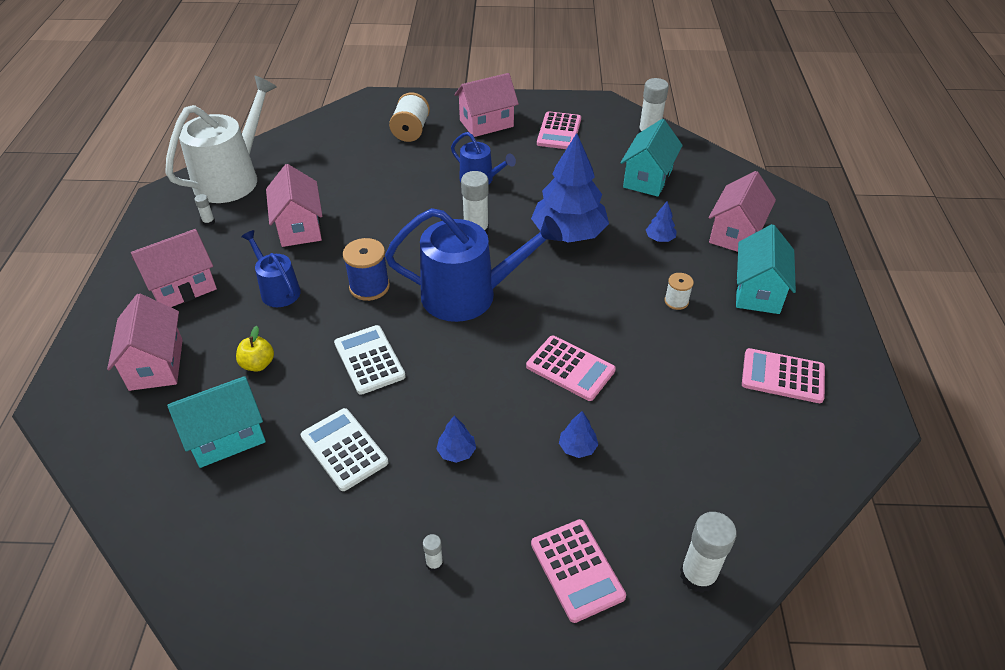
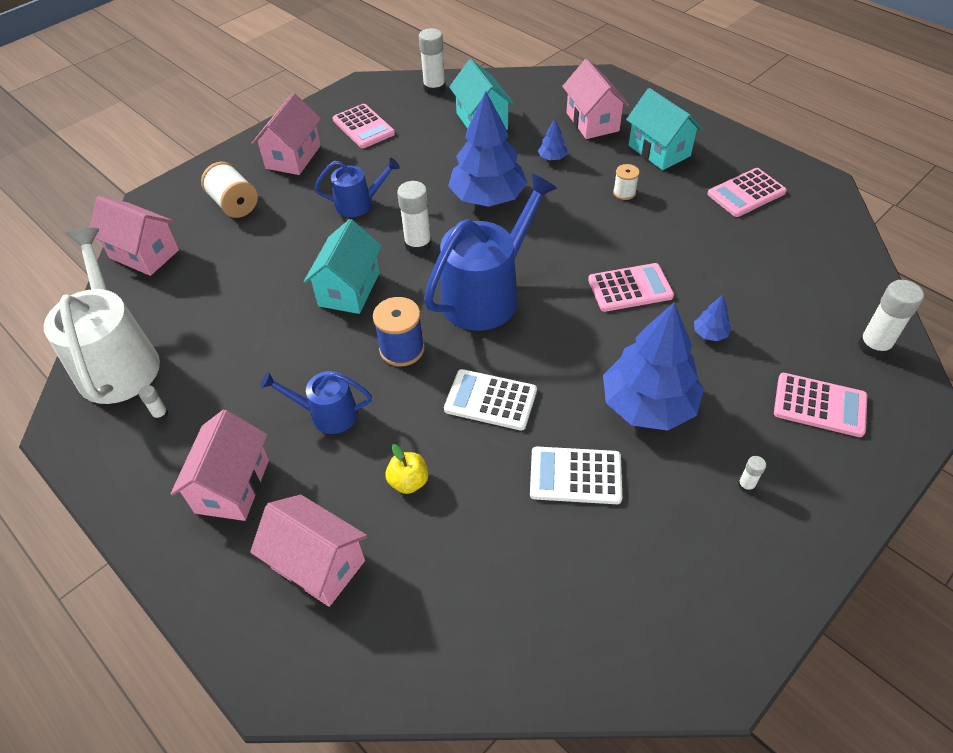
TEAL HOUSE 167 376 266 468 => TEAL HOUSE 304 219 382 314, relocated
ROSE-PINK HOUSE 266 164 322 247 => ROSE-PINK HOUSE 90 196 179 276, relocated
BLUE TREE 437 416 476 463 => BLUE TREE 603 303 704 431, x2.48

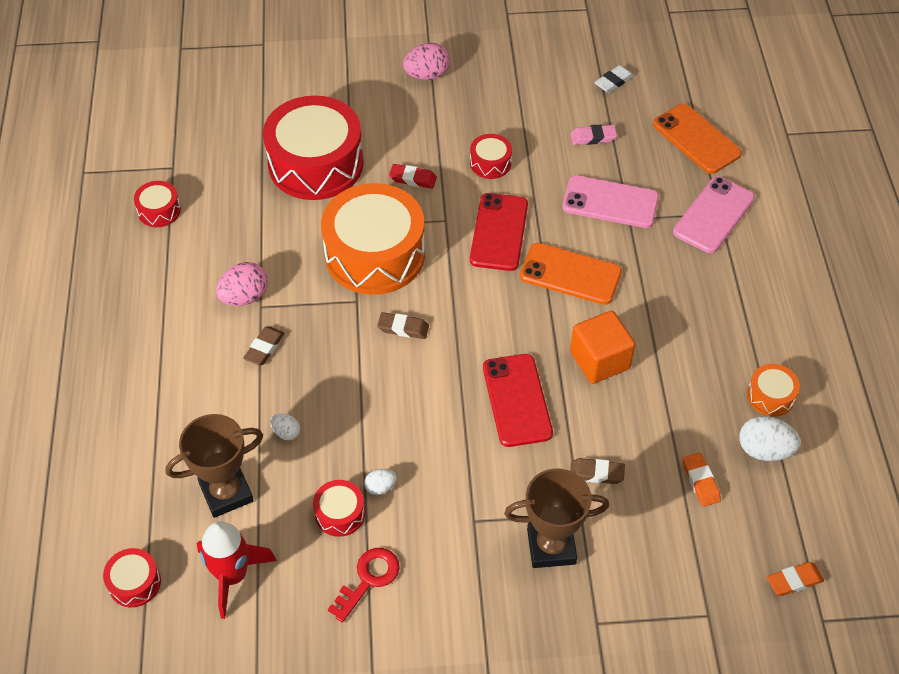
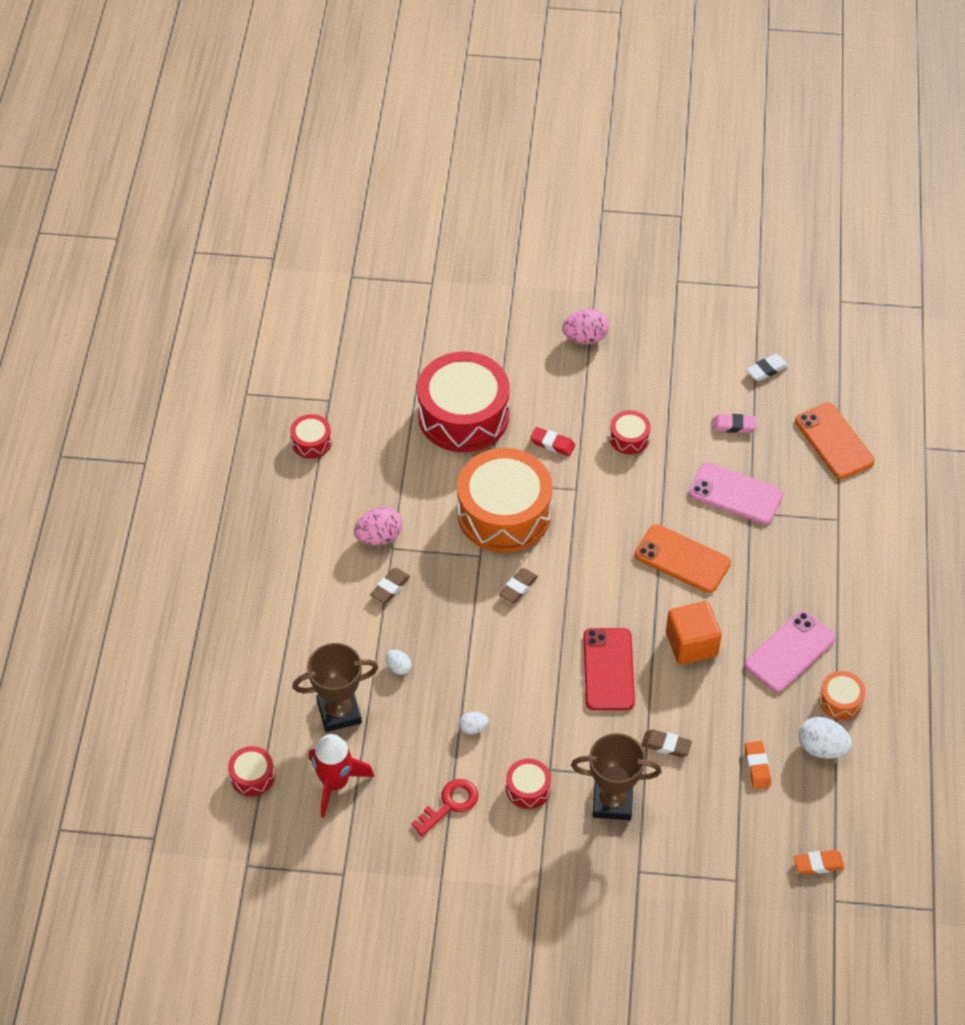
RED MOBILE PHONE 470 193 528 271 => nothing
RED SNARE DRUM 313 480 365 537 => RED SNARE DRUM 506 759 551 809, relocated
ROSE-PINK MOBILE PHONE 673 176 755 253 => ROSE-PINK MOBILE PHONE 745 611 836 692, relocated
RUSSET PENCIL ERASER 377 312 429 339 => RUSSET PENCIL ERASER 499 568 538 603, 75 degrees counterclockwise

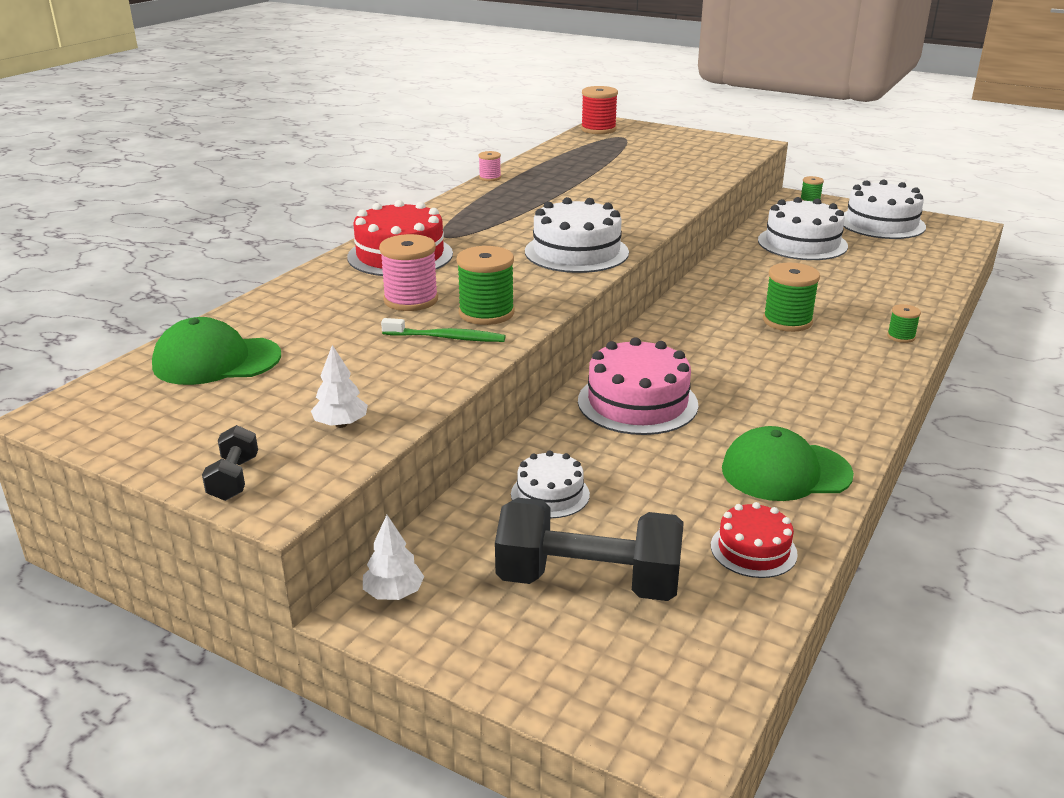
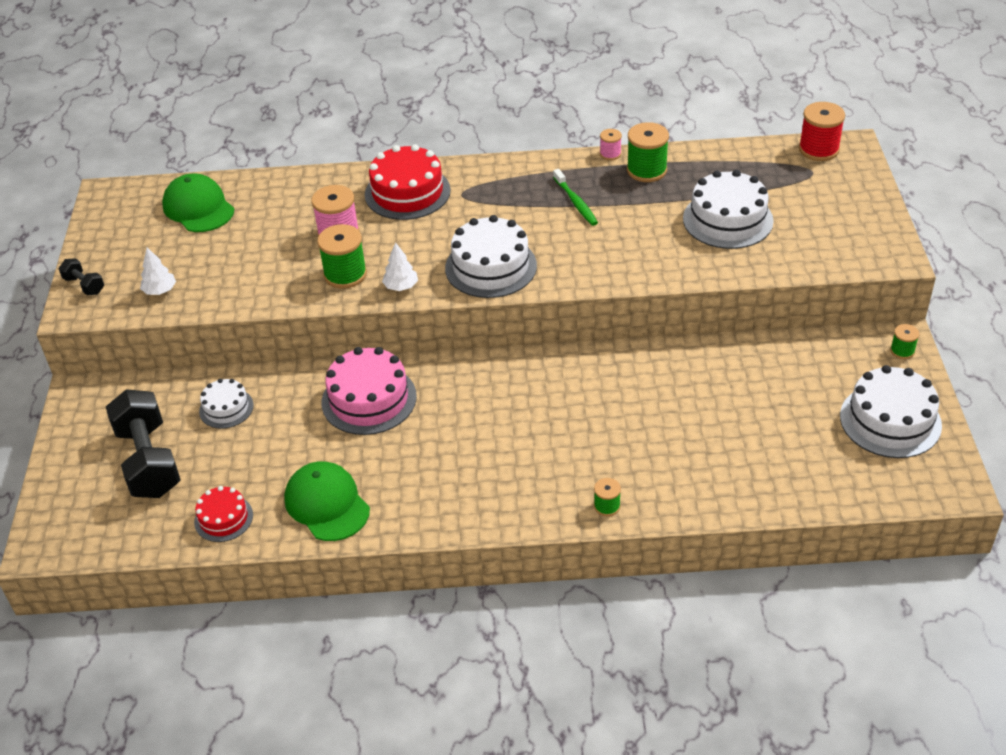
SNOW-WHITE TREE 363 515 424 600 => SNOW-WHITE TREE 382 242 418 291, relocated
LEAF-GREEN DENTAL BRUSH 381 318 505 342 => LEAF-GREEN DENTAL BRUSH 553 169 598 226, relocated
SNOW-WHITE LAYER CAKE 758 197 848 260 => SNOW-WHITE LAYER CAKE 683 170 774 249, relocated
LEAF-GREEN REEL OF THREAD 763 263 820 332 => LEAF-GREEN REEL OF THREAD 627 122 669 182, relocated
EBONY FREE WEIGHT 202 425 258 501 => EBONY FREE WEIGHT 59 258 104 296, 75 degrees clockwise

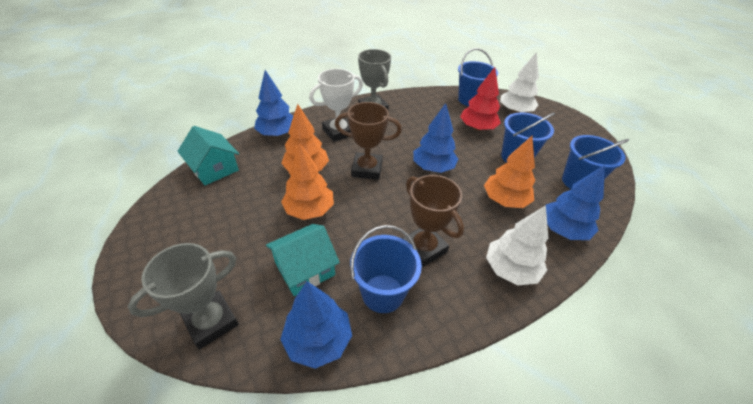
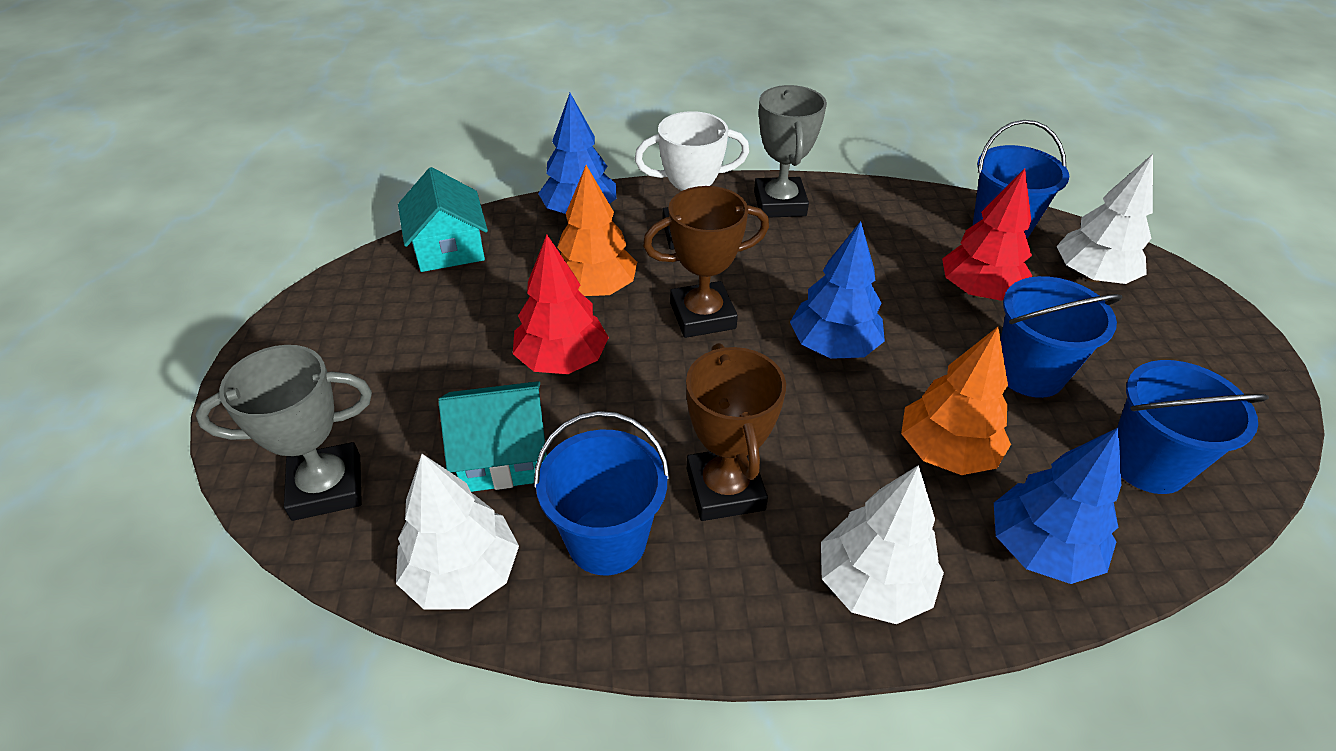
BLUE TREE 280 281 352 369 => SNOW-WHITE TREE 396 454 519 610
ORANGE-COLOURED TREE 281 144 334 220 => RED TREE 513 235 609 374
RUSSET TROPHY 335 102 402 180 => RUSSET TROPHY 643 186 769 338, 45 degrees counterclockwise

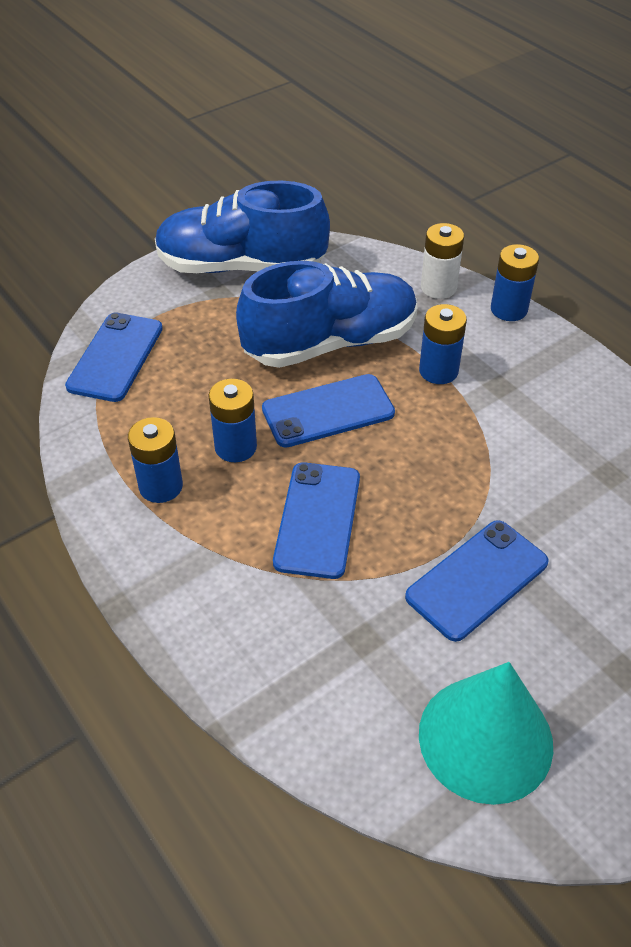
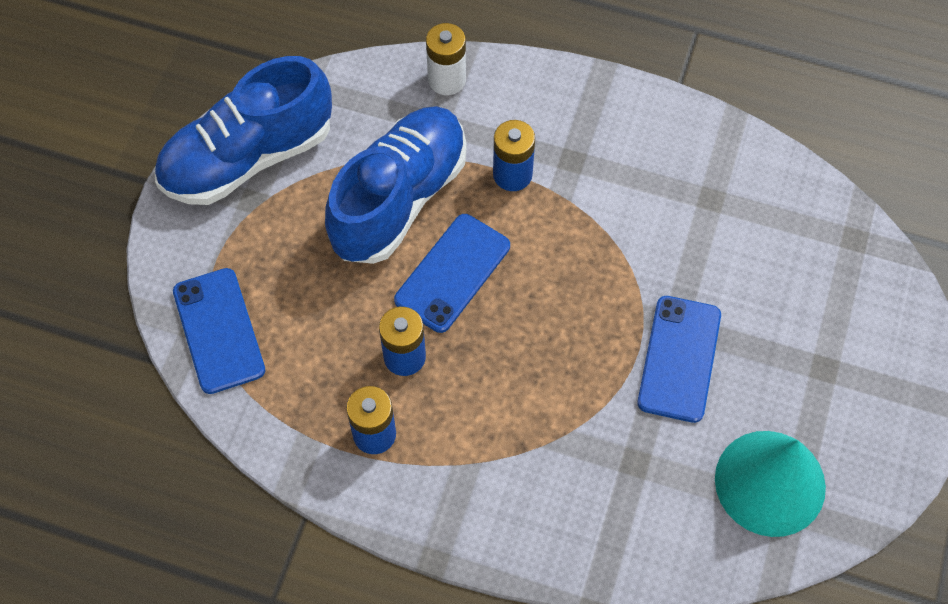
BLUE MOBILE PHONE 273 462 360 579 => nothing
BLUE POWER CELL 491 244 539 321 => nothing

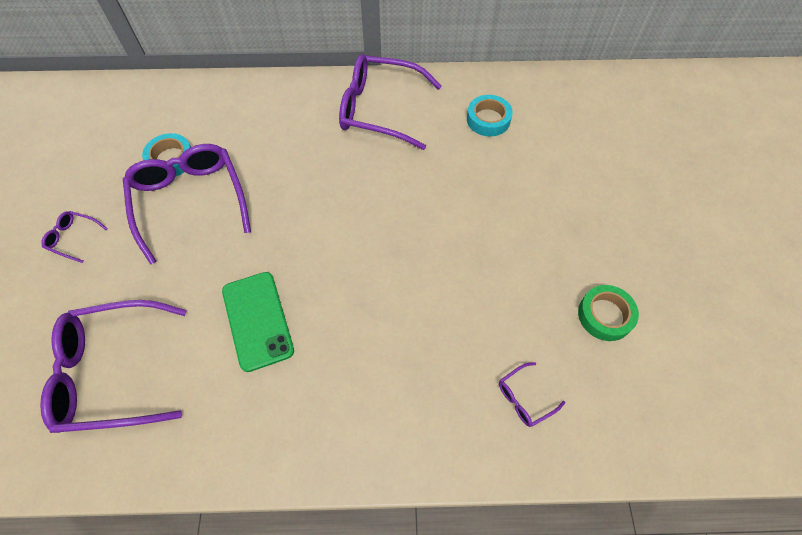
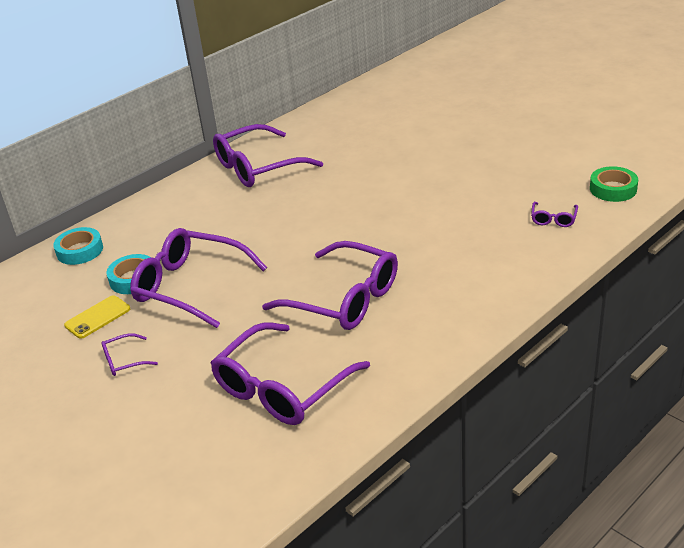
nothing => GOLDEN MOBILE PHONE 64 295 130 339
TEAL STICKY TAPE 467 95 513 137 => TEAL STICKY TAPE 53 227 103 265, relocated
LEAF-GREEN STICKY TAPE 578 285 639 341 => LEAF-GREEN STICKY TAPE 590 166 638 202, relocated
LEAF-GREEN MOBILE PHONE 222 272 294 372 => VIOLET EYEGLASSES 262 241 398 330

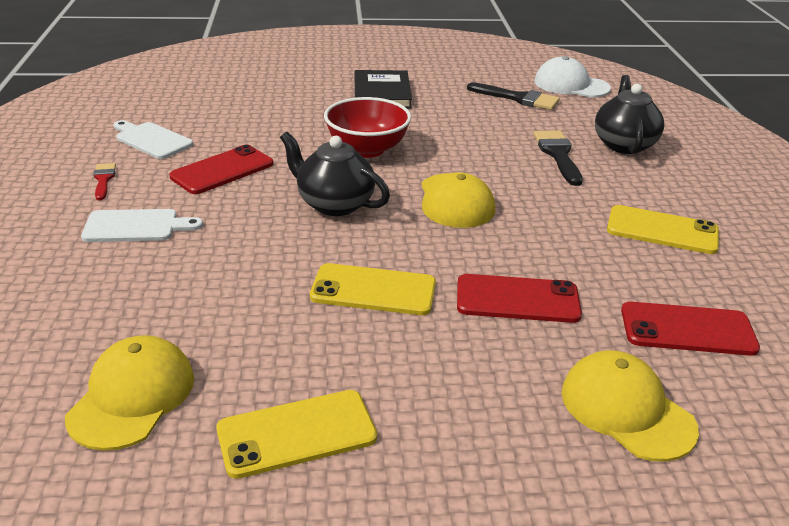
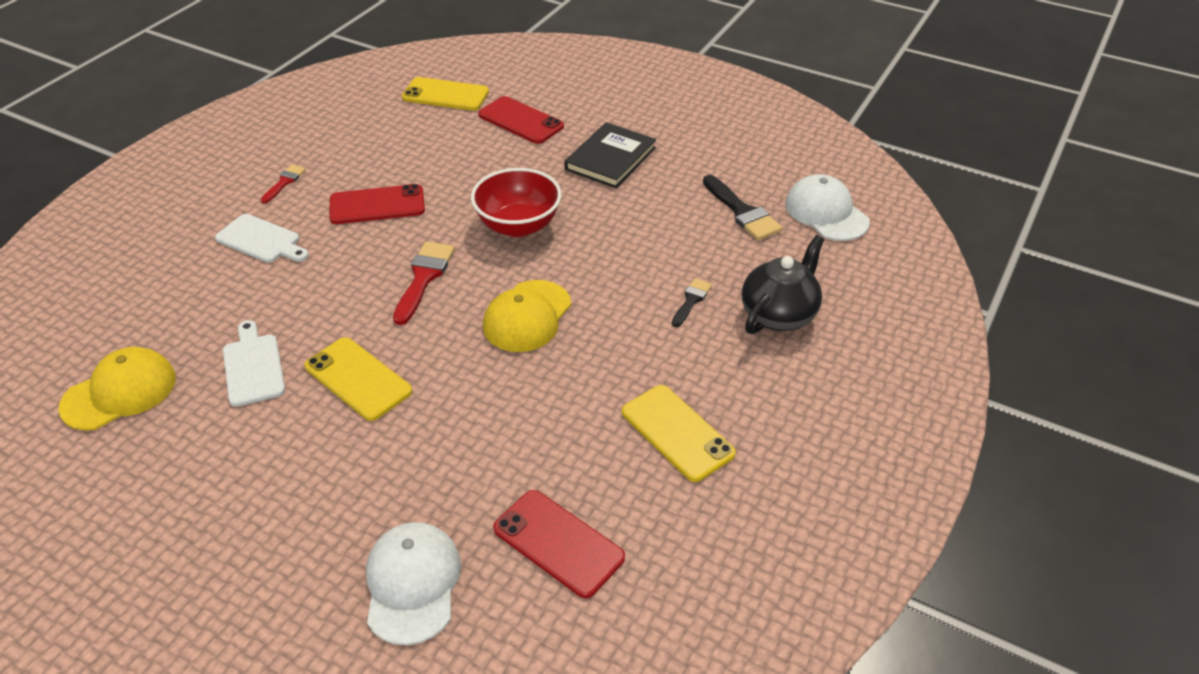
SNOW-WHITE CHOPPING BOARD 114 120 193 159 => SNOW-WHITE CHOPPING BOARD 223 320 285 407, relocated
GOLDEN MOBILE PHONE 216 390 377 479 => GOLDEN MOBILE PHONE 402 77 489 111, relocated
RED MOBILE PHONE 457 274 582 323 => RED MOBILE PHONE 478 96 564 144, relocated
EBONY CHINA TEAPOT 280 132 390 216 => RED PAINT BRUSH 393 241 455 325
GOLDEN CAP 561 350 699 462 => SNOW-WHITE CAP 366 522 461 645
EBONY PAINT BRUSH 534 130 583 186 => EBONY PAINT BRUSH 672 278 712 327, x0.59

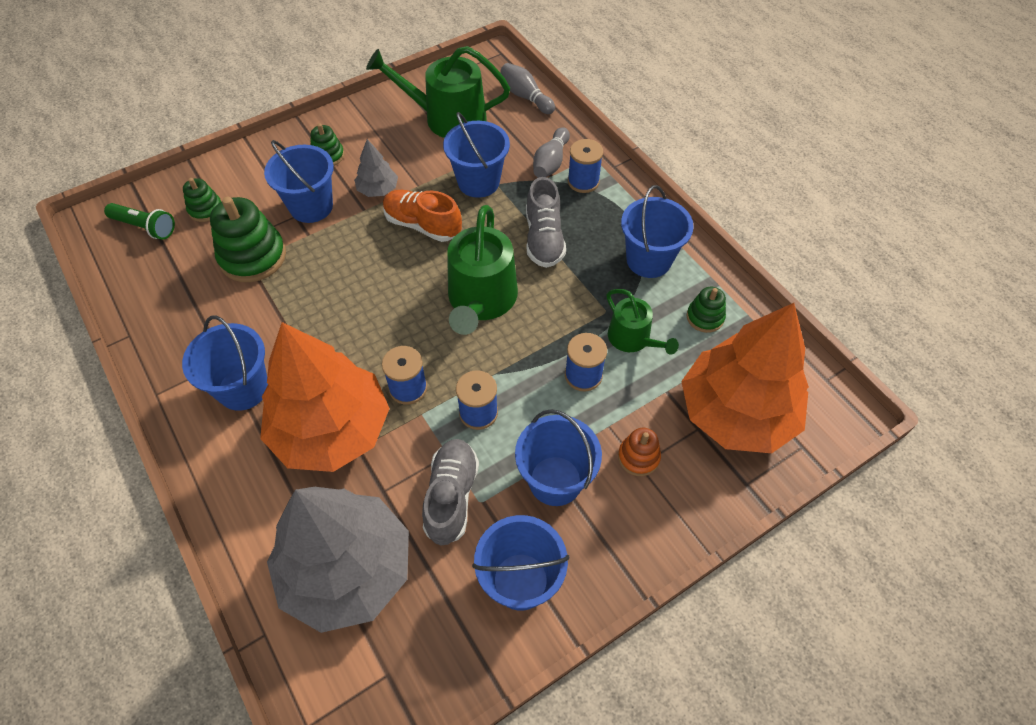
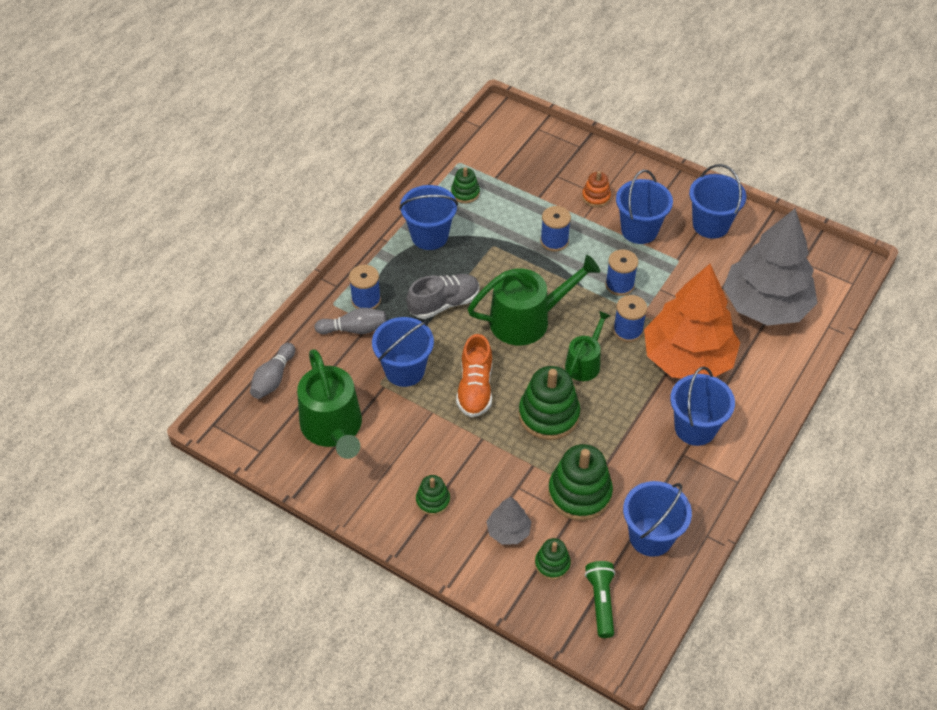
ASH-GREY SNEAKER 422 439 479 545 => nothing
ORANGE-COLOURED TREE 681 303 809 453 => nothing
nothing => LEAF-GREEN STACKING TOY 519 366 580 440
BLUE BUCKET 264 140 334 223 => BLUE BUCKET 623 481 692 557, relocated
ASH-GREY TREE 354 139 398 197 => ASH-GREY TREE 486 496 531 544, relocated
LEAF-GREEN SPRINKLING CAN 607 289 679 355 => LEAF-GREEN SPRINKLING CAN 565 311 611 381, relocated

